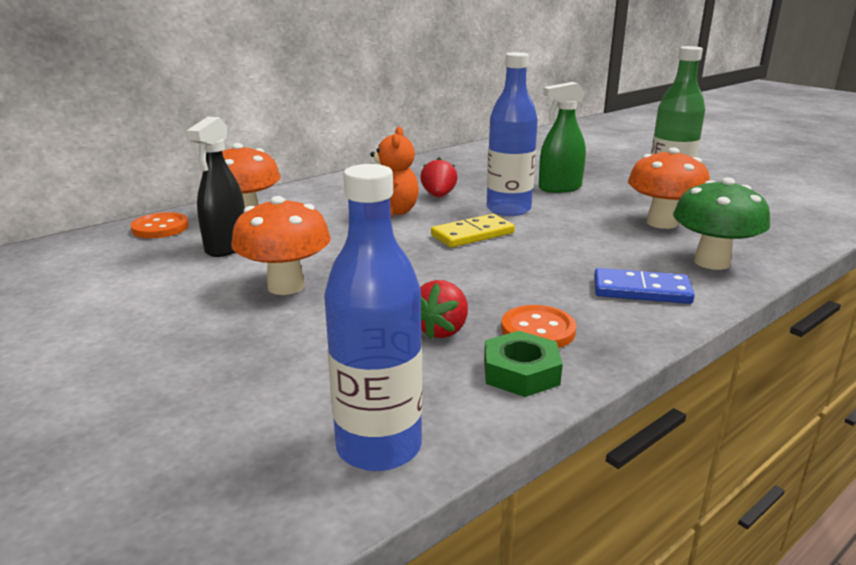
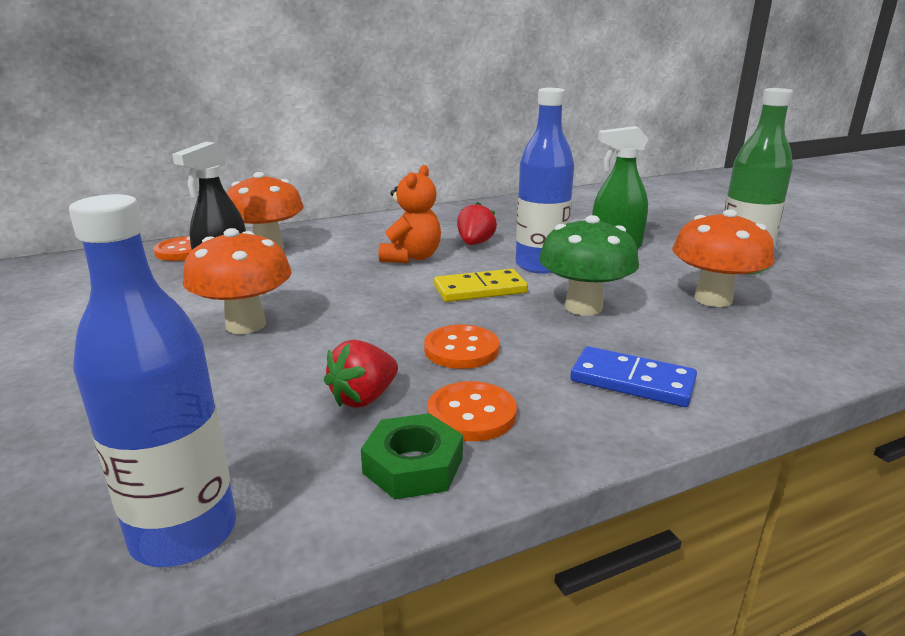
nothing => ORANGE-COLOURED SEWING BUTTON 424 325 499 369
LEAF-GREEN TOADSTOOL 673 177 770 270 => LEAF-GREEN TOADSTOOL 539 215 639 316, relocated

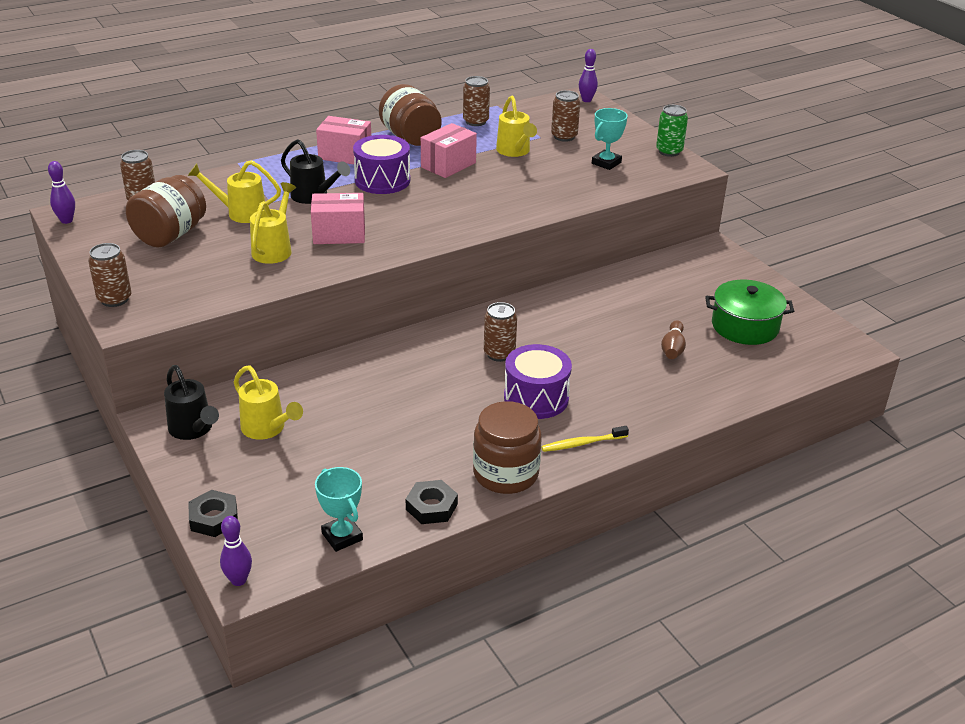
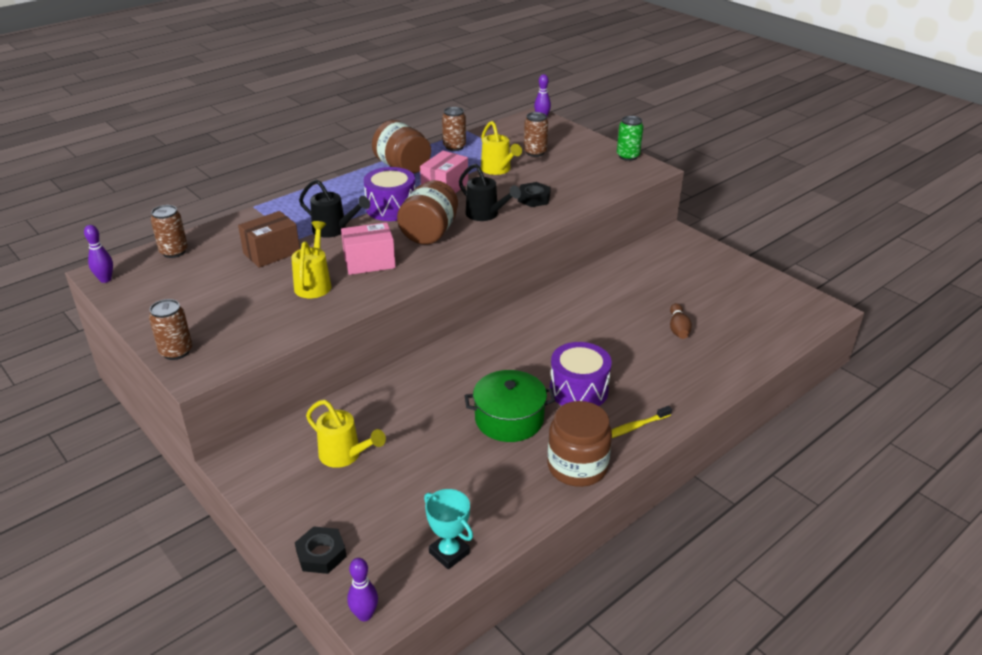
ROSE-PINK PARCEL 316 116 371 164 => nothing
RUSSET CAN 484 302 517 362 => nothing
TEAL TROPHY 592 108 628 170 => nothing
RUSSET JAR 126 175 206 248 => RUSSET JAR 397 180 458 245, relocated
EBONY SPRINKLING CAN 164 365 219 440 => EBONY SPRINKLING CAN 459 164 521 221, relocated
EBONY HEXAGON NUT 406 480 458 524 => EBONY HEXAGON NUT 518 182 551 207, relocated
LEAF-GREEN COOKING POT 705 280 794 345 => LEAF-GREEN COOKING POT 465 370 555 442, relocated
GOLDEN SPRINKLING CAN 188 160 281 223 => RUSSET PARCEL 238 211 300 268

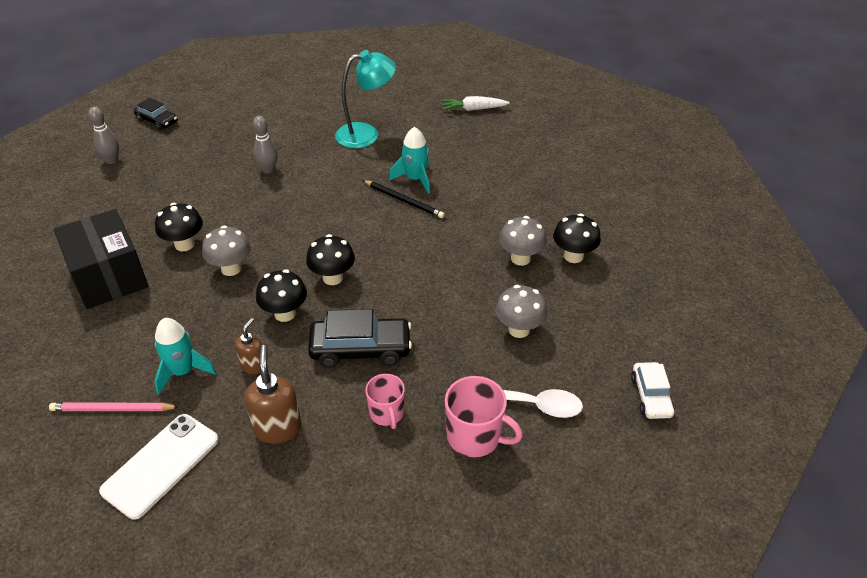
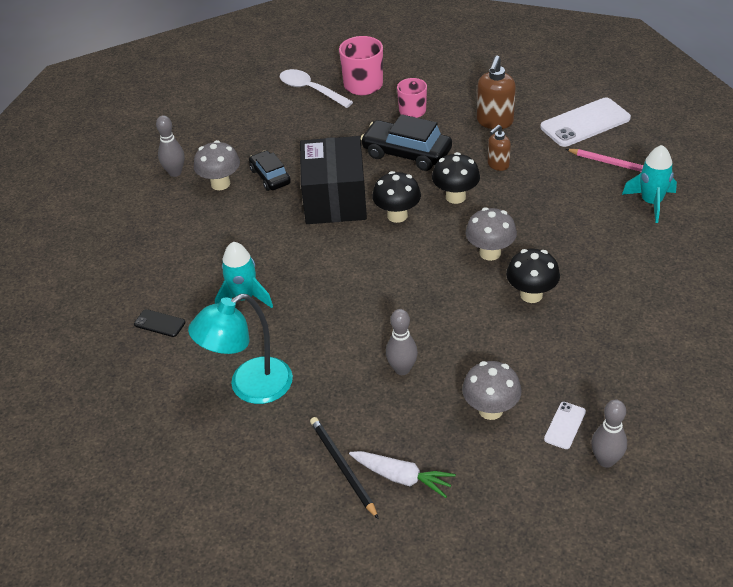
SNOW-WHITE TOY CAR 631 362 675 419 => nothing
nothing => EBONY MOBILE PHONE 134 309 185 337
nothing => SNOW-WHITE MOBILE PHONE 544 402 586 449
EBONY PARCEL 54 209 148 309 => EBONY PARCEL 300 136 367 224, relocated
EBONY TOY CAR 134 98 178 130 => EBONY TOY CAR 249 151 291 191, relocated
TEAL SPACESHIP 154 318 216 395 => TEAL SPACESHIP 622 145 677 223, relocated
EBONY PENCIL 363 180 445 218 => EBONY PENCIL 310 417 379 519, relocated
SNOW-WHITE TOY CARROT 441 96 510 111 => SNOW-WHITE TOY CARROT 349 451 456 498, relocated
ASH-GREY TOADSTOOL 495 285 547 338 => ASH-GREY TOADSTOOL 462 361 522 420, relocated
EBONY TOADSTOOL 553 214 601 263 => ASH-GREY TENPIN 156 115 184 177
TEAL READING LAMP 335 50 396 148 => TEAL READING LAMP 188 294 293 404, 45 degrees counterclockwise

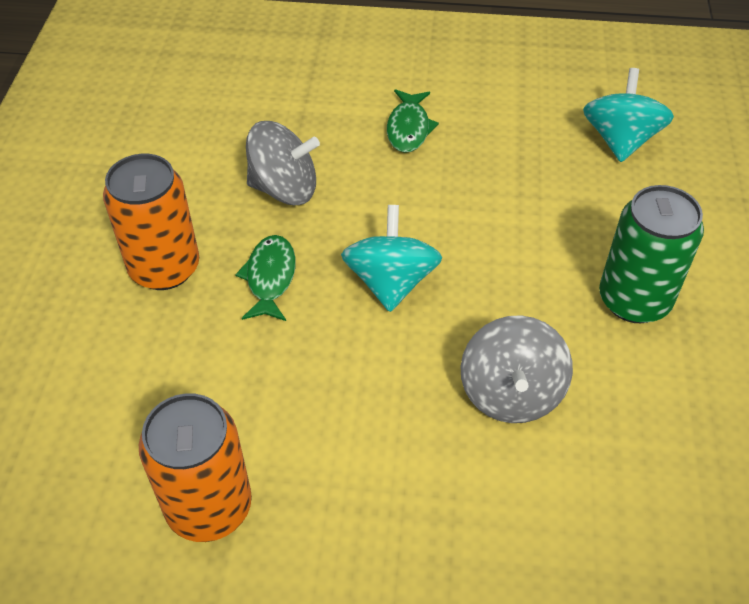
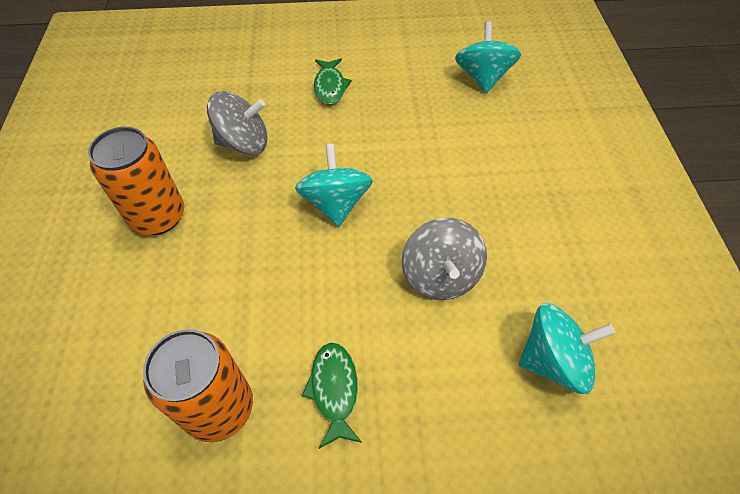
LEAF-GREEN CAN 599 185 704 323 => nothing
nothing => TEAL SPINNING TOP 519 303 616 394
LEAF-GREEN TOY FISH 235 235 296 321 => LEAF-GREEN TOY FISH 302 343 362 449, relocated

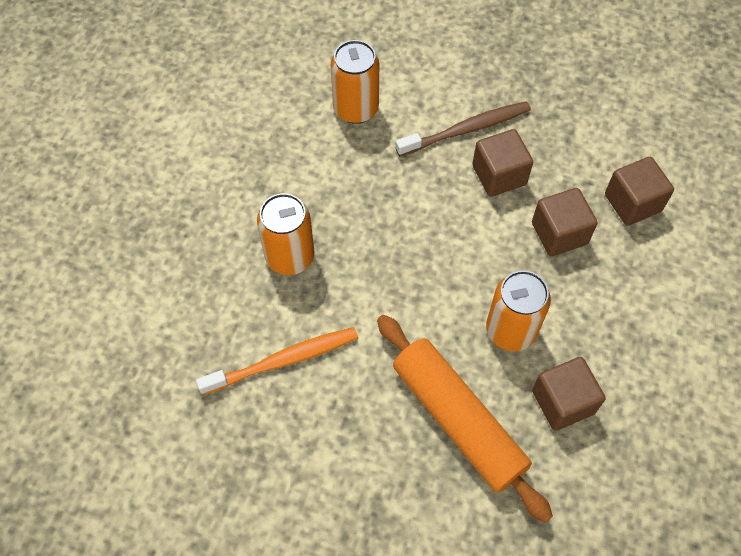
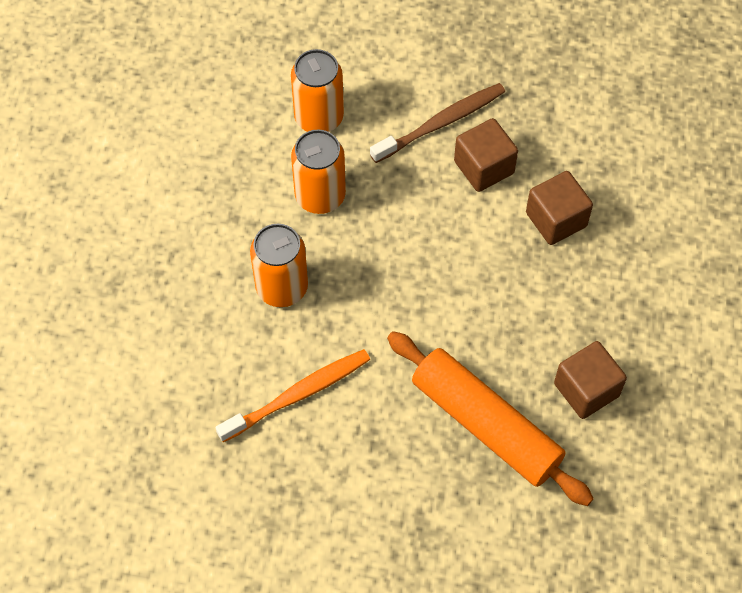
RUSSET SOLID CUBE 605 157 674 226 => nothing
ORANGE-COLOURED CAN 486 270 551 351 => ORANGE-COLOURED CAN 291 129 346 214, relocated

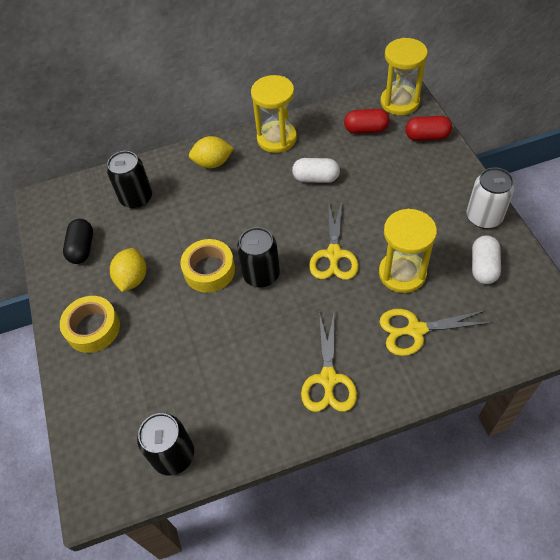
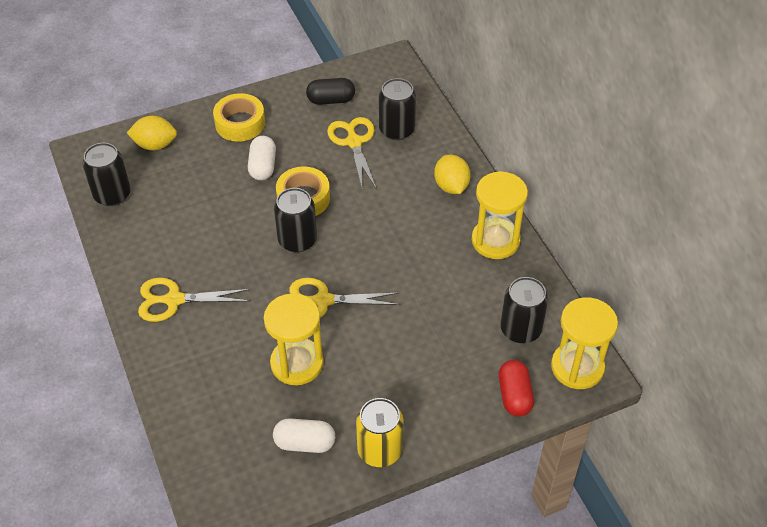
GOLDEN TOY LEMON 110 248 146 292 => GOLDEN TOY LEMON 127 116 177 151, relocated
SNOW-WHITE PILL SHAPE 292 158 340 183 => SNOW-WHITE PILL SHAPE 248 136 276 180, relocated
GOLDEN SCISSORS 380 309 492 356 => GOLDEN SCISSORS 327 117 376 188, relocated
RED PILL SHAPE 344 109 390 134 => EBONY CAN 500 277 548 343
SNOW-WHITE CAN 467 167 515 229 => GOLDEN CAN 356 398 403 467

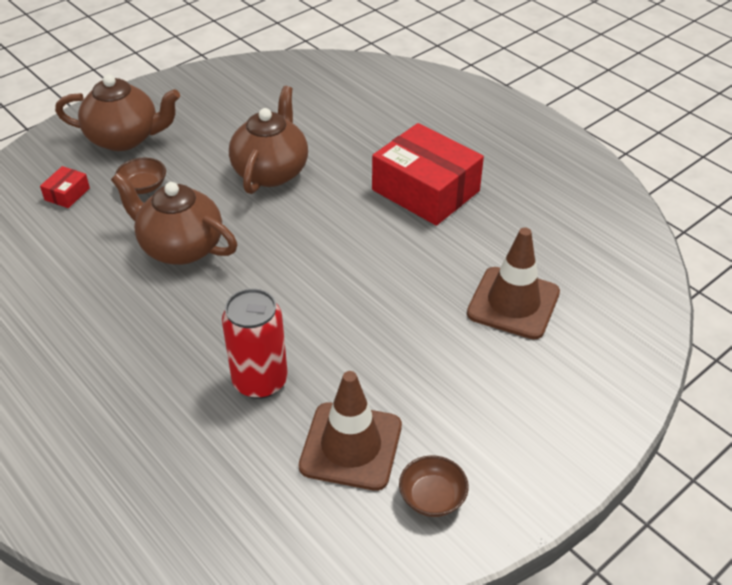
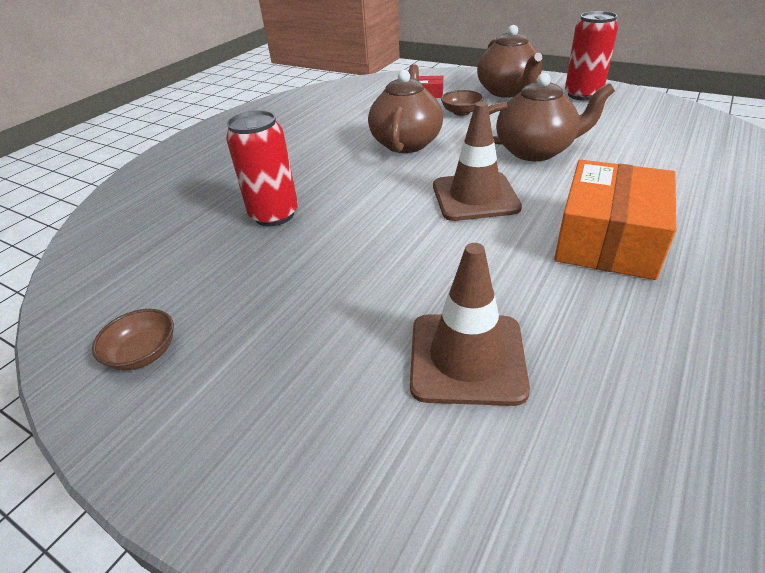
nothing => RED CAN 565 11 618 101
RUSSET TRAFFIC CONE 299 371 402 491 => RUSSET TRAFFIC CONE 433 102 522 221, relocated
RED PARCEL 372 123 484 226 => ORANGE-COLOURED PARCEL 554 160 676 280

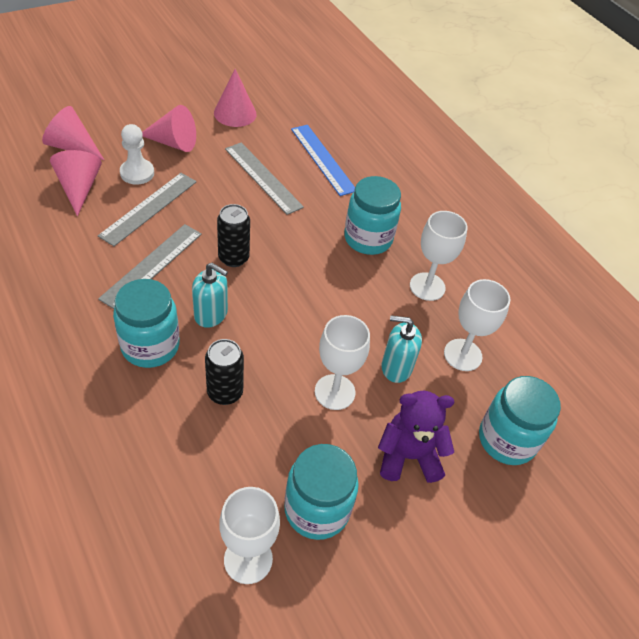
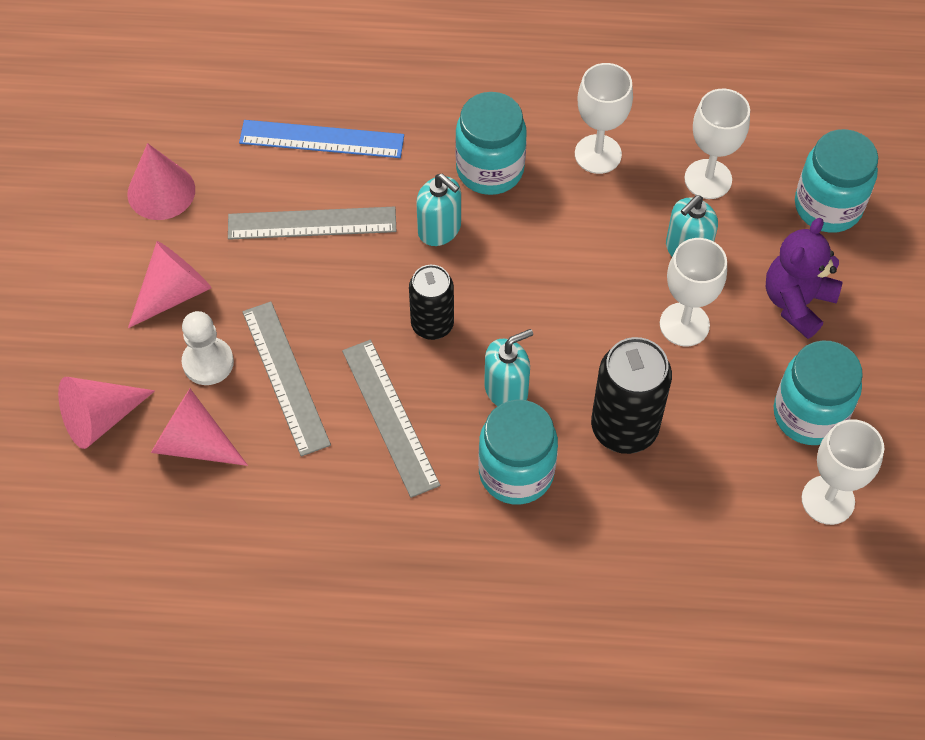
nothing => TEAL SOAP PUMP 416 174 461 246
EBONY CAN 205 339 244 405 => EBONY CAN 591 337 672 454, x1.53

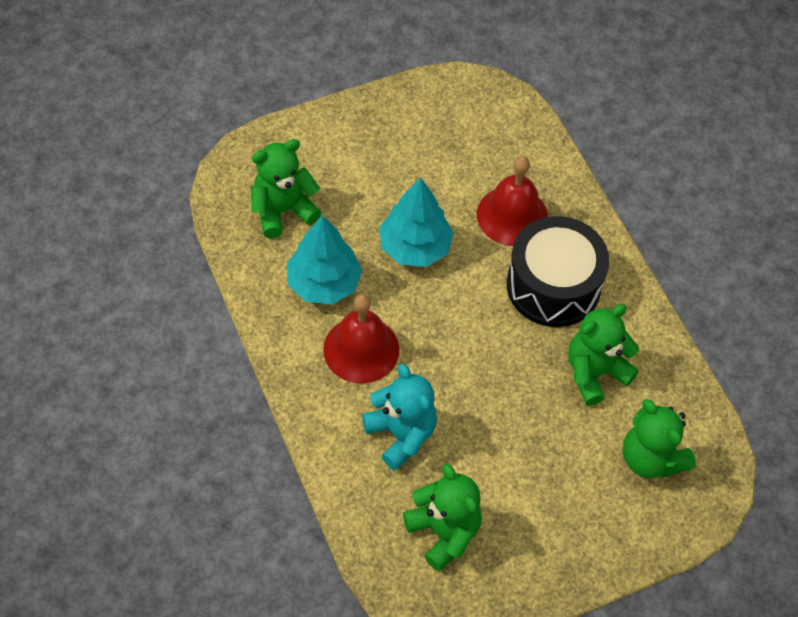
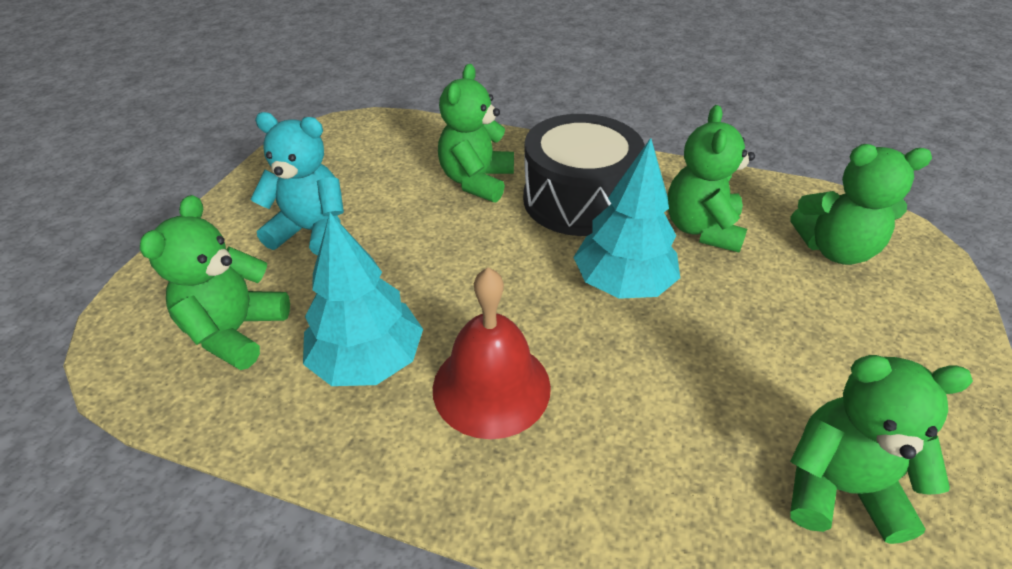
TEAL STUFFED BEAR 362 363 437 470 => TEAL STUFFED BEAR 250 112 344 255, relocated
TEAL TREE 379 178 454 267 => TEAL TREE 573 138 680 299, relocated
RED SCHOOL BELL 477 156 548 246 => LEAF-GREEN STUFFED BEAR 438 64 514 202

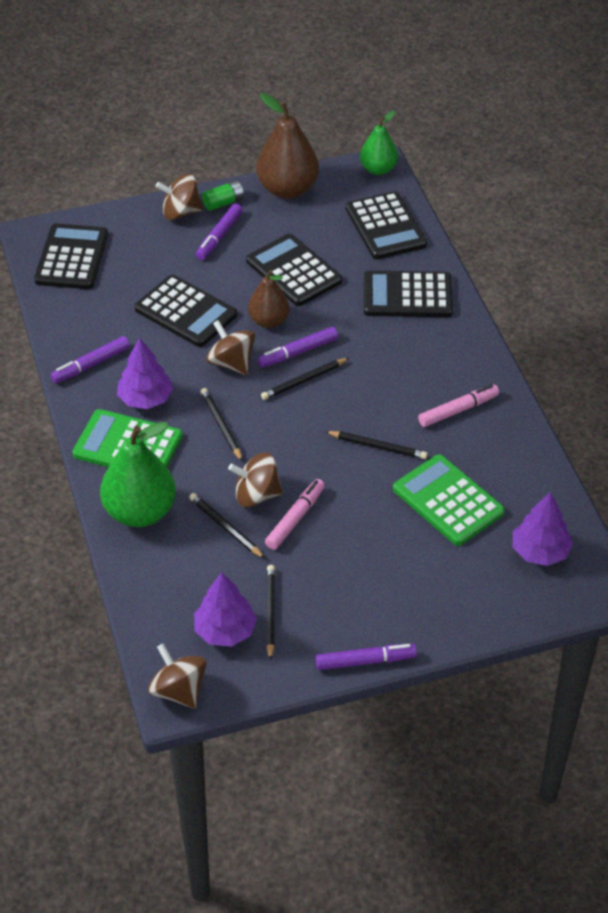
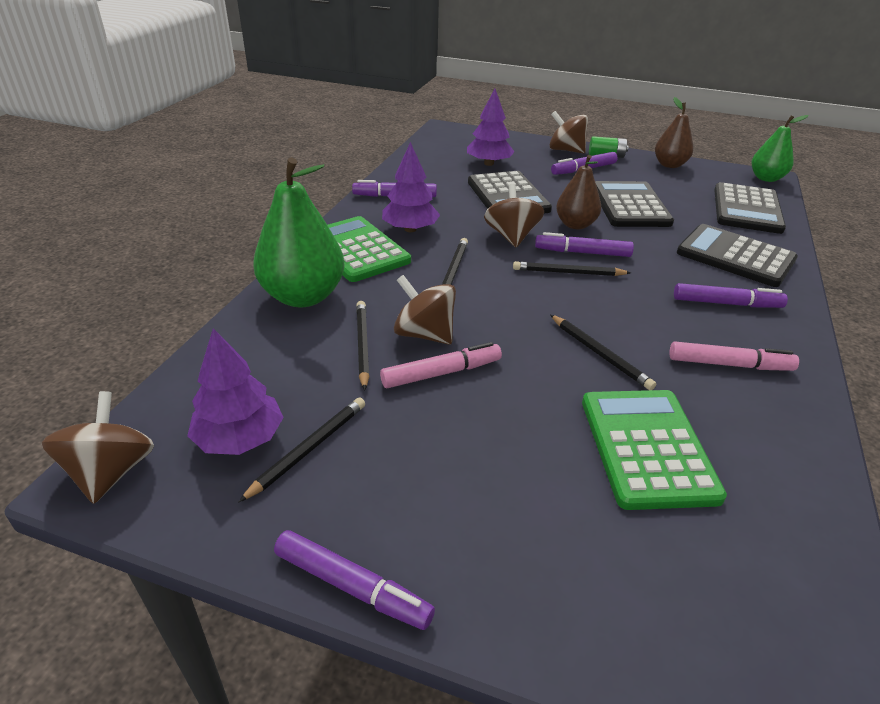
EBONY ADDING MACHINE 34 223 108 289 => nothing
nothing => VIOLET FELT PEN 674 283 788 308
VIOLET TREE 513 492 573 566 => VIOLET TREE 467 89 514 166, relocated
RUSSET PEAR FRUIT 256 93 319 199 => RUSSET PEAR FRUIT 655 97 693 168, x0.62

